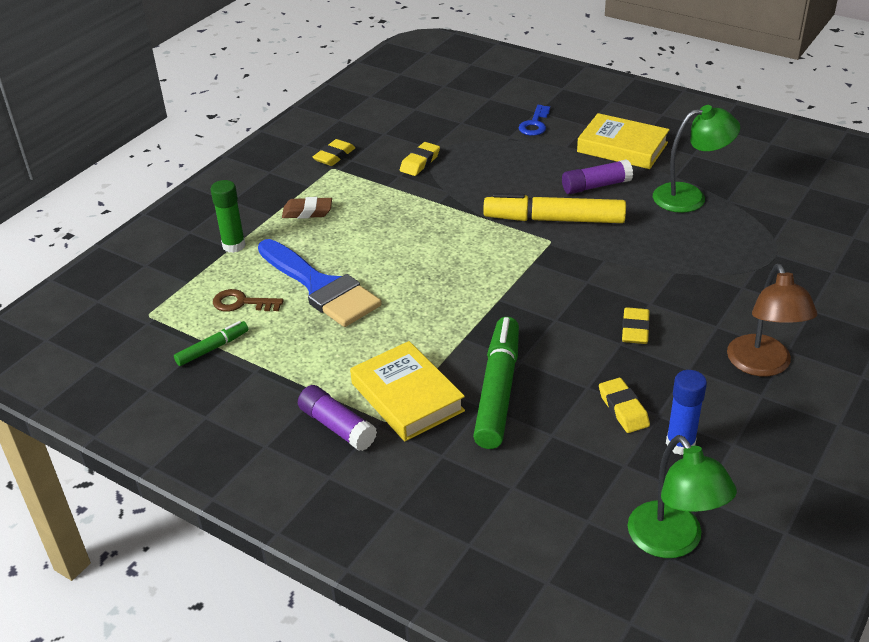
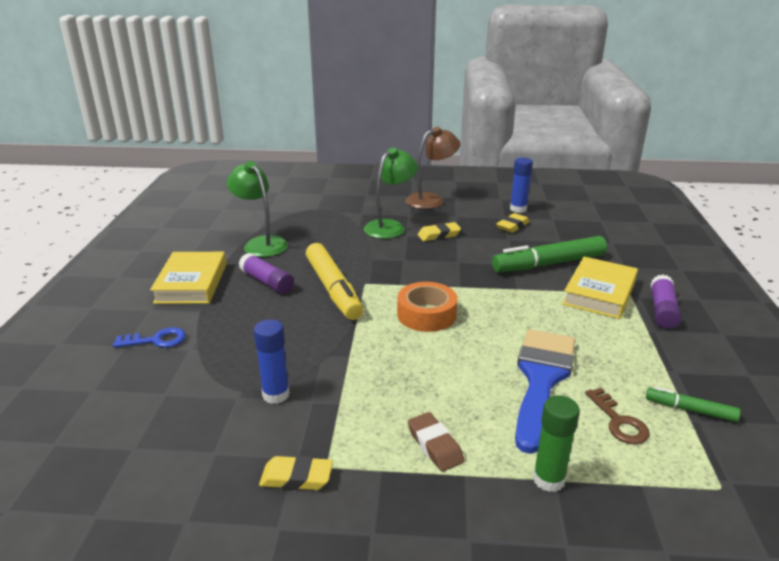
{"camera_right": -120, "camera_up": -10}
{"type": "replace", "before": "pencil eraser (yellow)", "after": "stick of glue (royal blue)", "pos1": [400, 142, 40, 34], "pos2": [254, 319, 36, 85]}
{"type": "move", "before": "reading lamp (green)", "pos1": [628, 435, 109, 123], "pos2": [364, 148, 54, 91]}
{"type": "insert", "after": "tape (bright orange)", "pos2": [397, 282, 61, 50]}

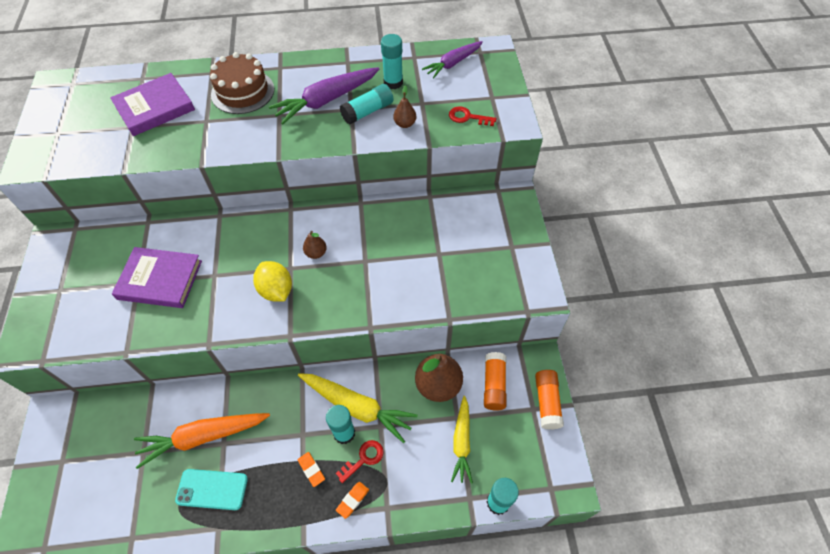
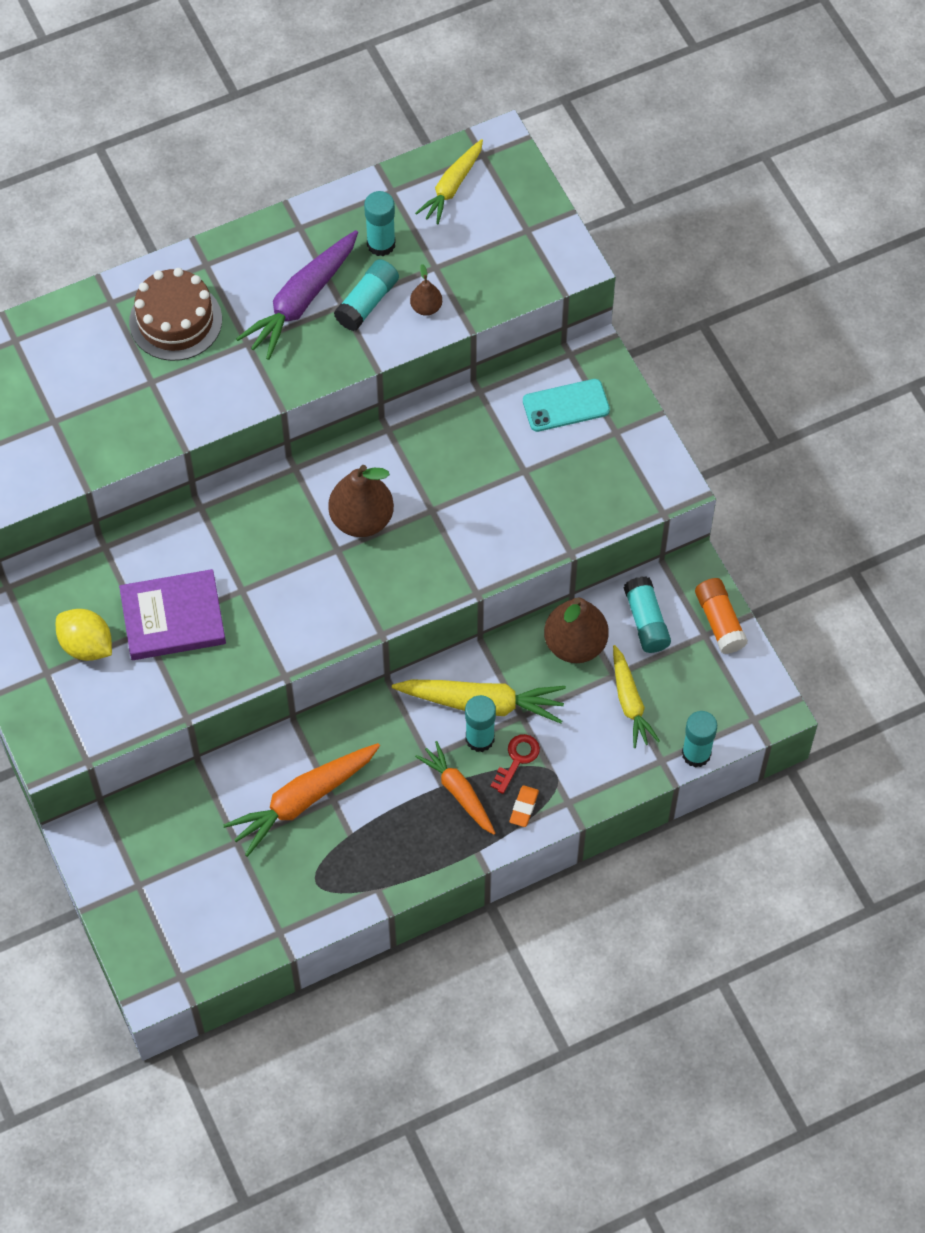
{"camera_right": -20, "camera_up": 5}
{"type": "recolor", "before": "root vegetable (purple)", "after": "root vegetable (yellow)", "pos1": [422, 41, 61, 37], "pos2": [415, 139, 68, 86]}
{"type": "delete", "before": "hardcover (purple)", "pos1": [110, 73, 85, 63]}
{"type": "delete", "before": "door key (red)", "pos1": [449, 106, 47, 20]}
{"type": "resize", "before": "pear (brown)", "pos1": [303, 231, 24, 28], "pos2": [328, 465, 66, 72], "scale": 2.0}
{"type": "move", "before": "citrus fruit (yellow)", "pos1": [253, 261, 39, 41], "pos2": [56, 609, 56, 52]}
{"type": "recolor", "before": "stick of glue (bright orange)", "after": "stick of glue (turquoise)", "pos1": [484, 352, 23, 59], "pos2": [623, 576, 48, 77]}
{"type": "replace", "before": "pencil eraser (bright orange)", "after": "root vegetable (bright orange)", "pos1": [298, 452, 27, 35], "pos2": [415, 741, 81, 94]}
{"type": "move", "before": "smartphone (turquoise)", "pos1": [175, 469, 73, 41], "pos2": [523, 379, 87, 53]}

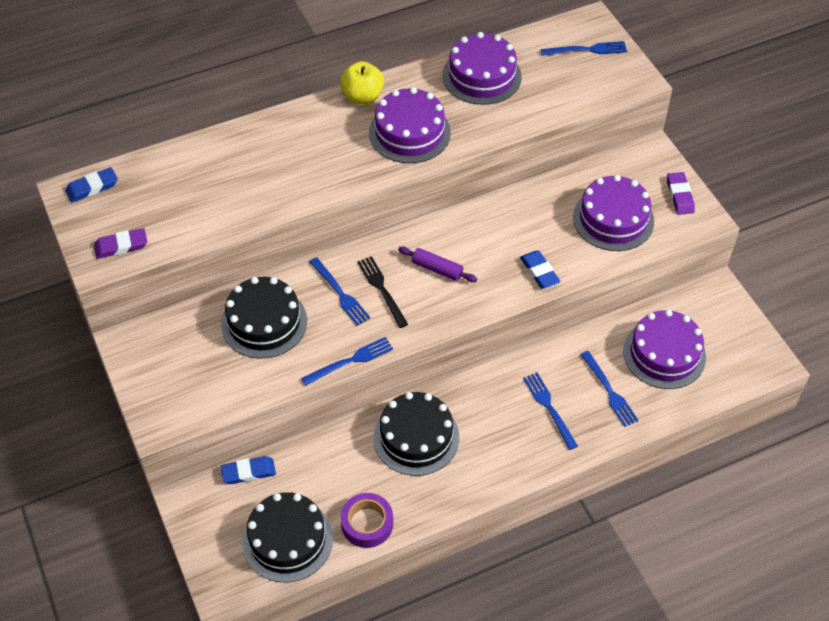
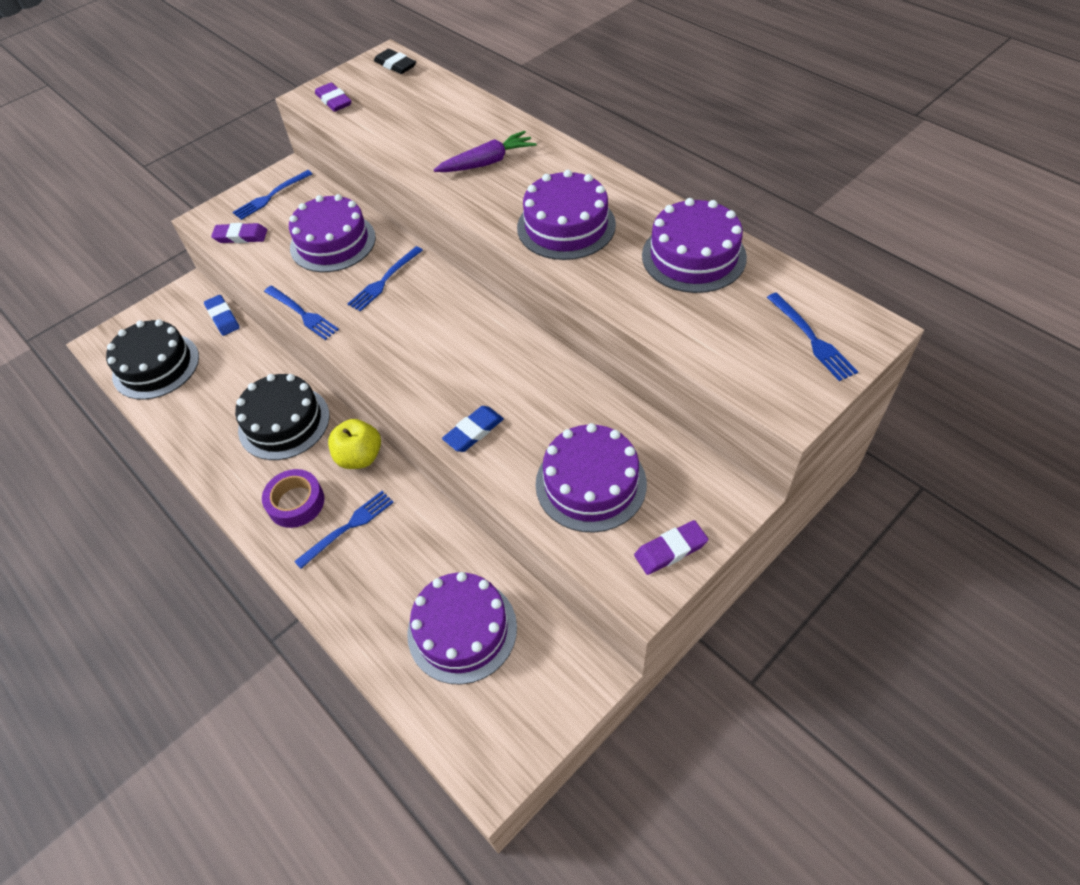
{"camera_right": 75, "camera_up": 0}
{"type": "move", "before": "toy apple (yellow)", "pos1": [340, 61, 44, 43], "pos2": [328, 419, 53, 50]}
{"type": "recolor", "before": "pencil eraser (royal blue)", "after": "pencil eraser (ebony)", "pos1": [65, 167, 53, 35], "pos2": [374, 49, 42, 25]}
{"type": "delete", "before": "dough roller (purple)", "pos1": [398, 246, 79, 36]}
{"type": "delete", "before": "dinner fork (ebony)", "pos1": [357, 256, 51, 72]}
{"type": "recolor", "before": "gateau (ebony)", "after": "gateau (purple)", "pos1": [221, 277, 86, 81], "pos2": [289, 194, 87, 78]}
{"type": "move", "before": "dinner fork (royal blue)", "pos1": [580, 351, 59, 76], "pos2": [233, 170, 79, 50]}
{"type": "move", "before": "tape (purple)", "pos1": [341, 493, 52, 55], "pos2": [262, 469, 62, 59]}
{"type": "insert", "after": "root vegetable (purple)", "pos2": [434, 131, 102, 41]}
{"type": "insert", "after": "pencil eraser (purple)", "pos2": [211, 223, 56, 20]}

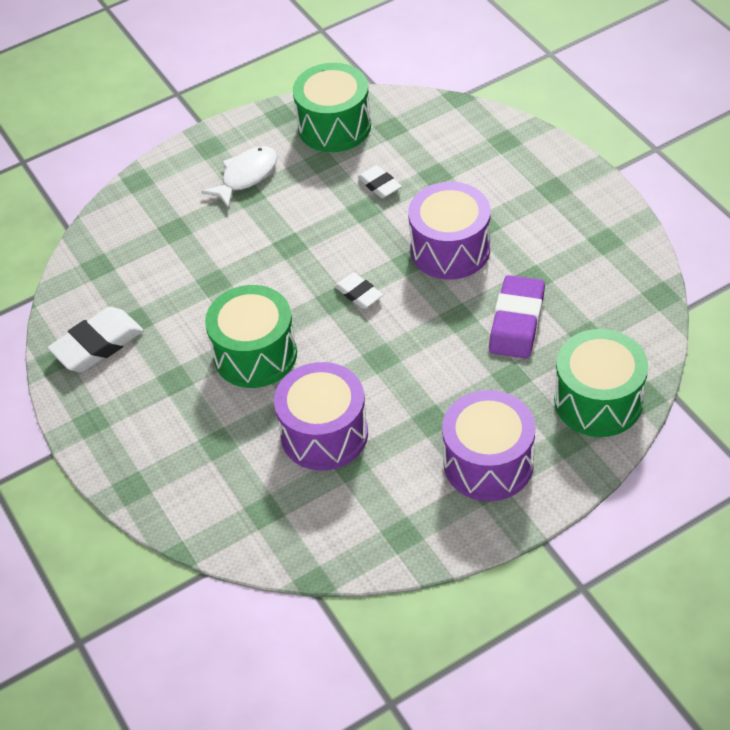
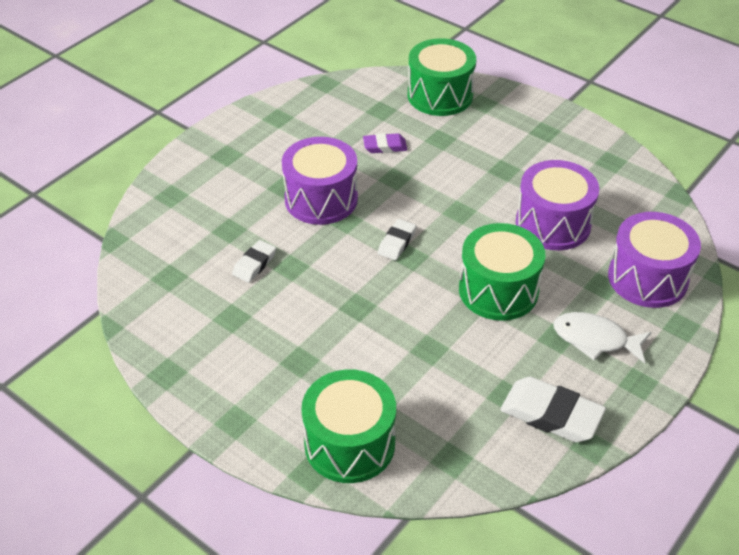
{"camera_right": -115, "camera_up": -5}
{"type": "move", "before": "drum (green)", "pos1": [293, 63, 78, 89], "pos2": [301, 369, 95, 114]}
{"type": "move", "before": "fish (pure white)", "pos1": [201, 146, 76, 62], "pos2": [553, 312, 98, 52]}
{"type": "resize", "before": "pencil eraser (purple)", "pos1": [489, 275, 56, 84], "pos2": [363, 133, 44, 20], "scale": 0.58}
{"type": "move", "before": "drum (purple)", "pos1": [442, 390, 93, 111], "pos2": [608, 212, 93, 96]}

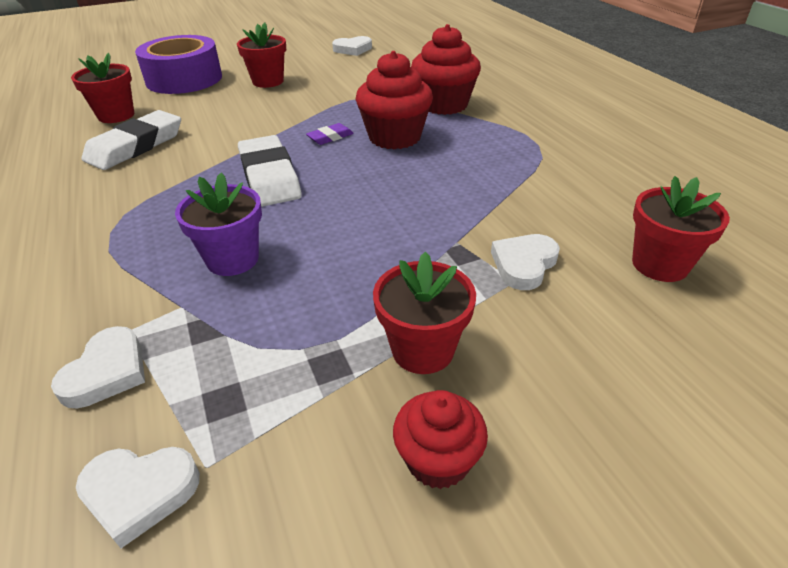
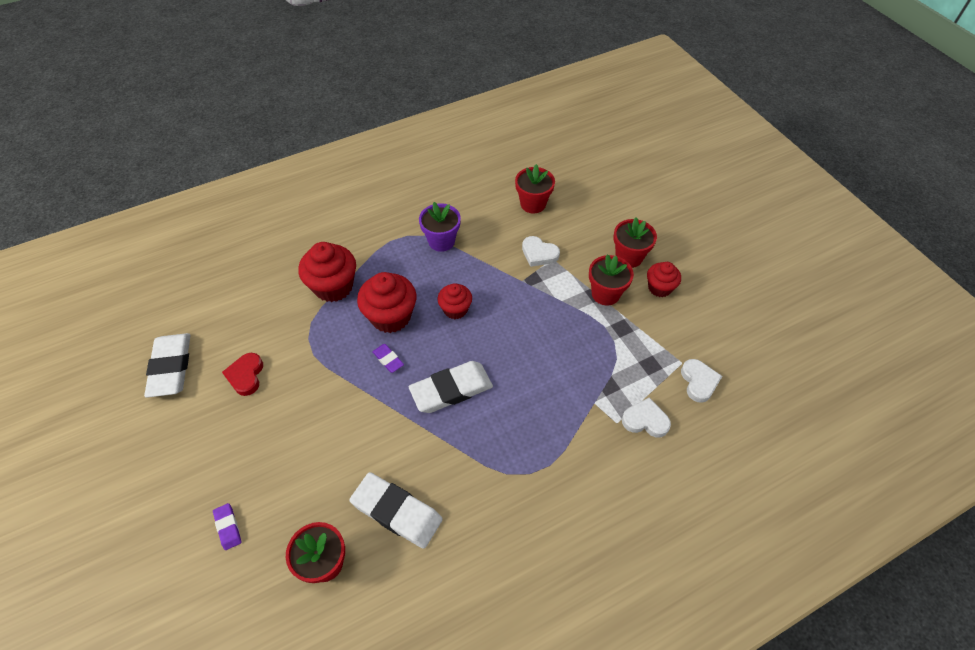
{"camera_right": -95, "camera_up": 15}
{"type": "move", "before": "potted plant (red)", "pos1": [237, 22, 49, 66], "pos2": [613, 217, 44, 51]}
{"type": "replace", "before": "tape (purple)", "after": "pencil eraser (purple)", "pos1": [135, 35, 87, 59], "pos2": [213, 503, 29, 47]}
{"type": "replace", "before": "love heart (pure white)", "after": "pencil eraser (pure white)", "pos1": [332, 36, 40, 20], "pos2": [144, 333, 47, 65]}
{"type": "move", "before": "potted plant (purple)", "pos1": [175, 173, 87, 103], "pos2": [419, 202, 42, 50]}
{"type": "insert", "after": "cupcake (red)", "pos2": [437, 283, 35, 36]}
{"type": "insert", "after": "love heart (red)", "pos2": [222, 353, 41, 43]}

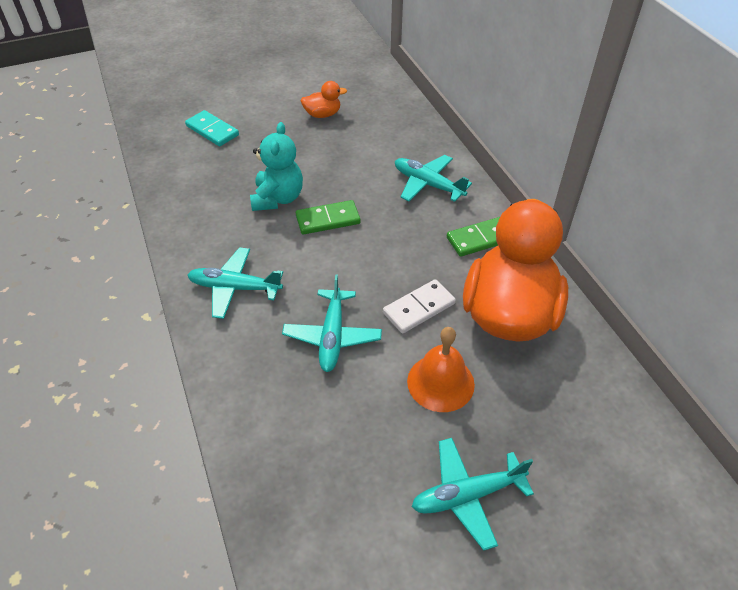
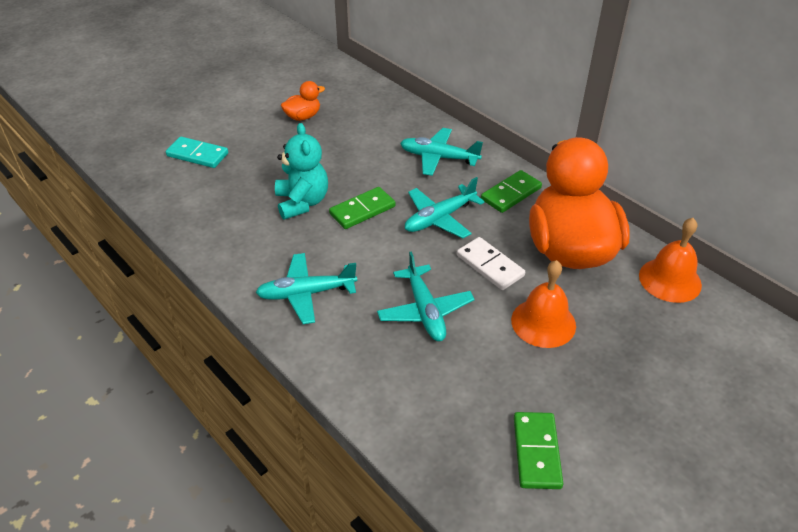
{"camera_right": -20, "camera_up": -5}
{"type": "rotate", "before": "domino tile (pure white)", "pos1": [383, 279, 73, 54], "pos2": [457, 237, 68, 53], "turn": -75}
{"type": "move", "before": "toy plane (turquoise)", "pos1": [412, 438, 122, 113], "pos2": [405, 177, 80, 61]}
{"type": "insert", "after": "bell (bright orange)", "pos2": [639, 218, 63, 85]}
{"type": "insert", "after": "domino tile (green)", "pos2": [514, 412, 49, 77]}

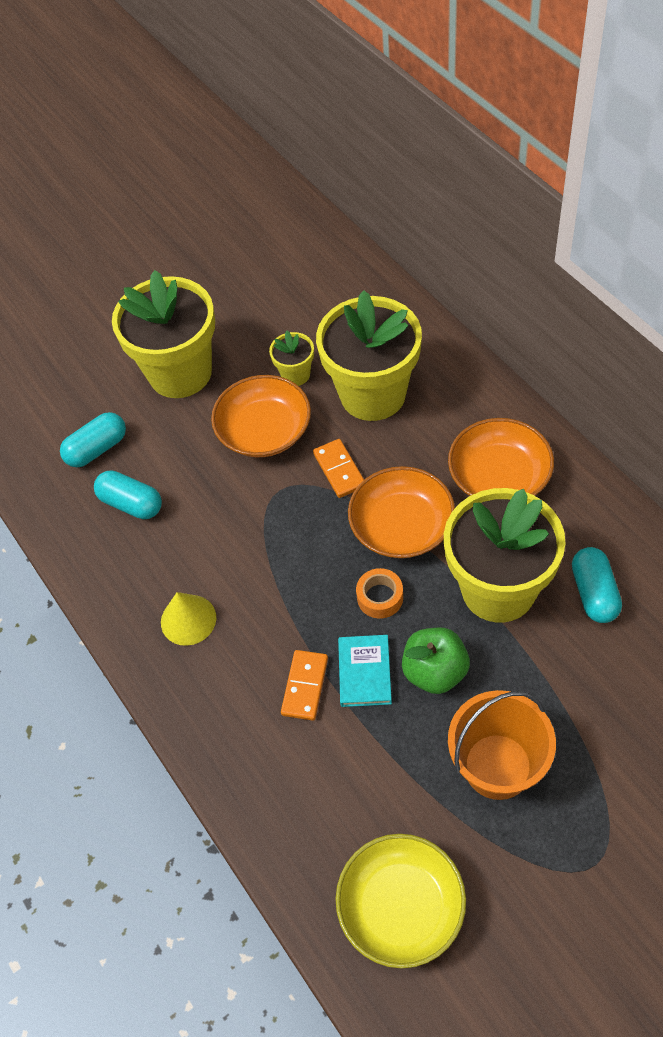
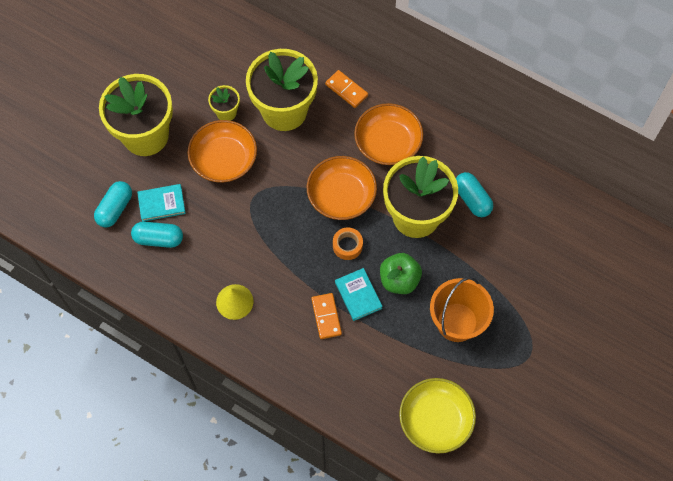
{"camera_right": -30, "camera_up": 10}
{"type": "move", "before": "domino tile (bright orange)", "pos1": [313, 439, 51, 59], "pos2": [325, 70, 43, 38]}
{"type": "insert", "after": "hardcover (turquoise)", "pos2": [137, 184, 49, 38]}

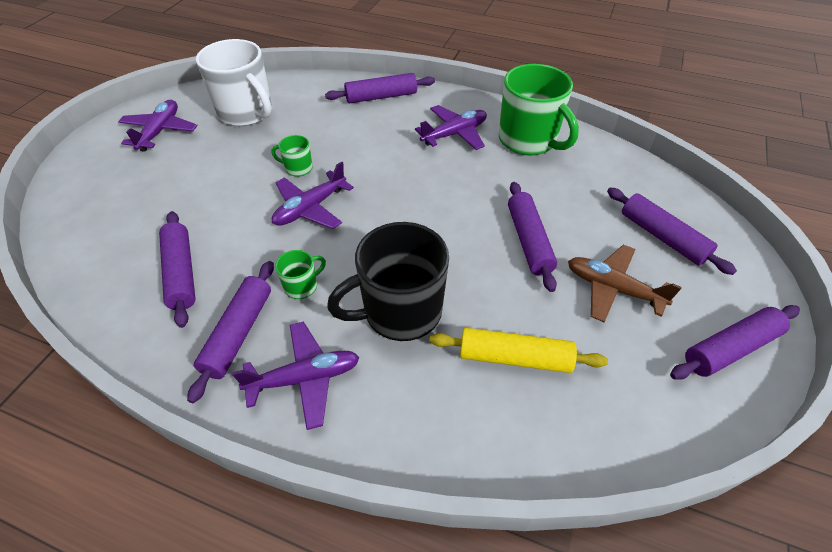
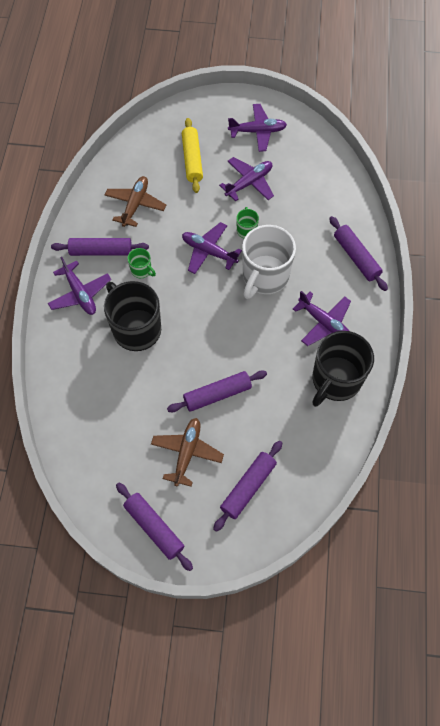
{"camera_right": 75, "camera_up": 15}
{"type": "move", "before": "mug (pure white)", "pos1": [196, 39, 76, 87], "pos2": [242, 225, 54, 74]}
{"type": "recolor", "before": "mug (green)", "after": "mug (ebony)", "pos1": [499, 64, 80, 92], "pos2": [312, 331, 62, 76]}
{"type": "replace", "before": "dough roller (purple)", "after": "toy plane (brown)", "pos1": [159, 211, 37, 117], "pos2": [105, 176, 61, 51]}
{"type": "move", "before": "dough roller (yellow)", "pos1": [429, 328, 179, 45], "pos2": [182, 118, 21, 75]}
{"type": "insert", "after": "toy plane (purple)", "pos2": [219, 157, 55, 45]}

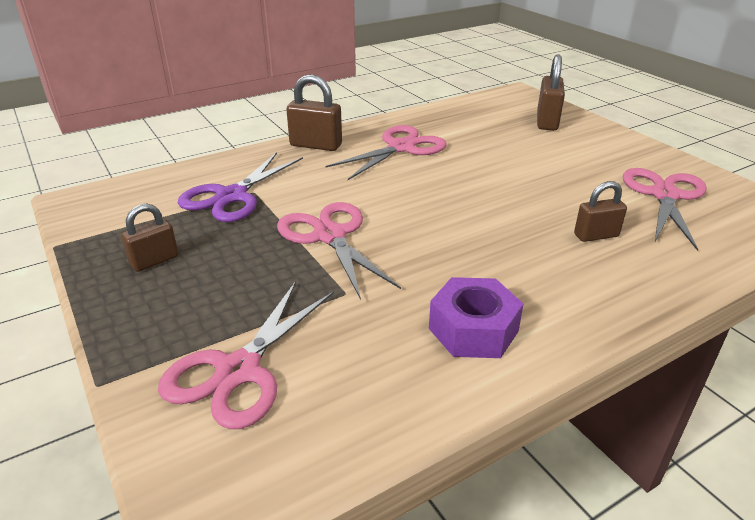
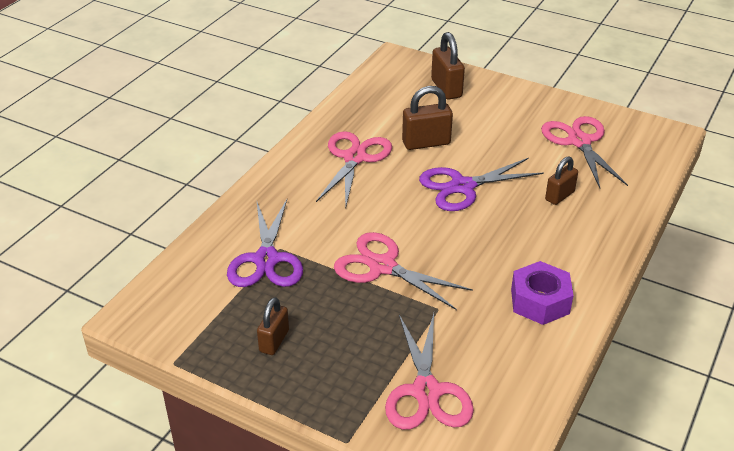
{"camera_right": -30, "camera_up": 5}
{"type": "move", "before": "small lock (brown)", "pos1": [286, 74, 56, 77], "pos2": [402, 86, 51, 64]}
{"type": "insert", "after": "pair of scissors (purple)", "pos2": [419, 158, 125, 53]}

